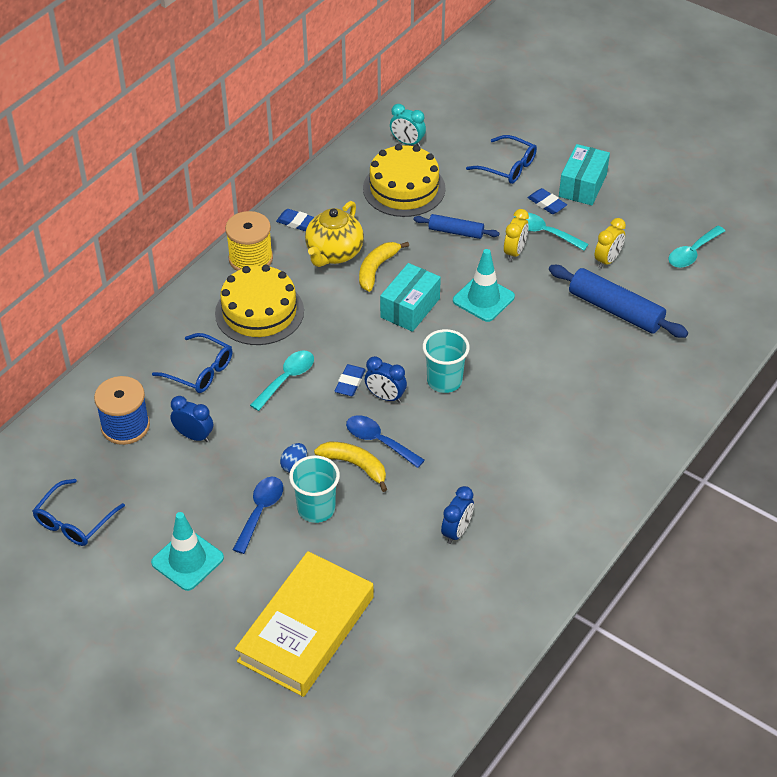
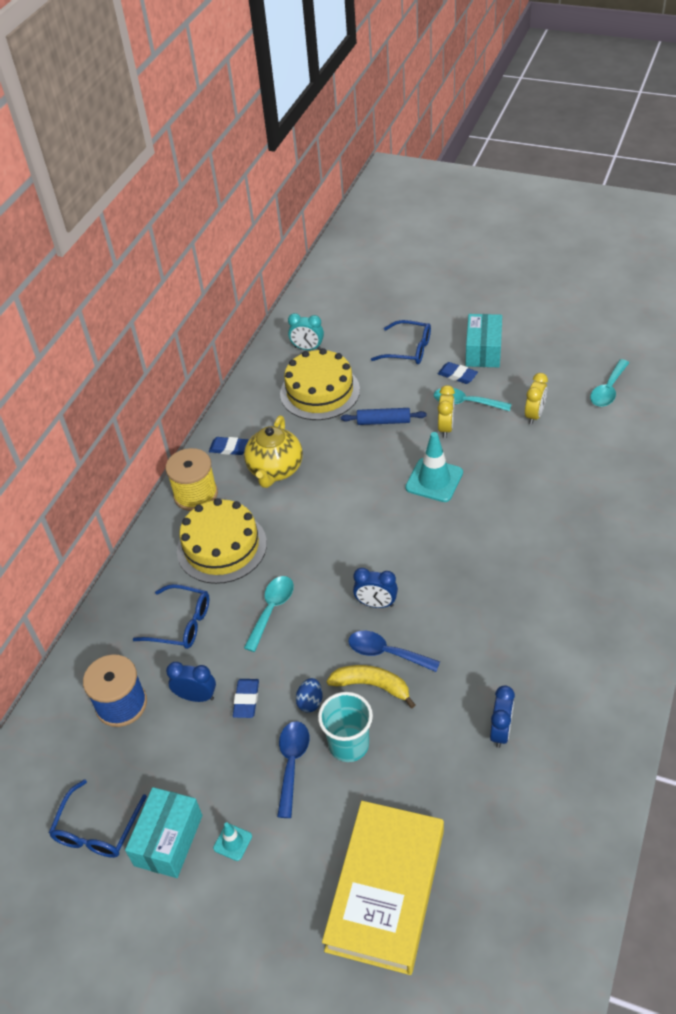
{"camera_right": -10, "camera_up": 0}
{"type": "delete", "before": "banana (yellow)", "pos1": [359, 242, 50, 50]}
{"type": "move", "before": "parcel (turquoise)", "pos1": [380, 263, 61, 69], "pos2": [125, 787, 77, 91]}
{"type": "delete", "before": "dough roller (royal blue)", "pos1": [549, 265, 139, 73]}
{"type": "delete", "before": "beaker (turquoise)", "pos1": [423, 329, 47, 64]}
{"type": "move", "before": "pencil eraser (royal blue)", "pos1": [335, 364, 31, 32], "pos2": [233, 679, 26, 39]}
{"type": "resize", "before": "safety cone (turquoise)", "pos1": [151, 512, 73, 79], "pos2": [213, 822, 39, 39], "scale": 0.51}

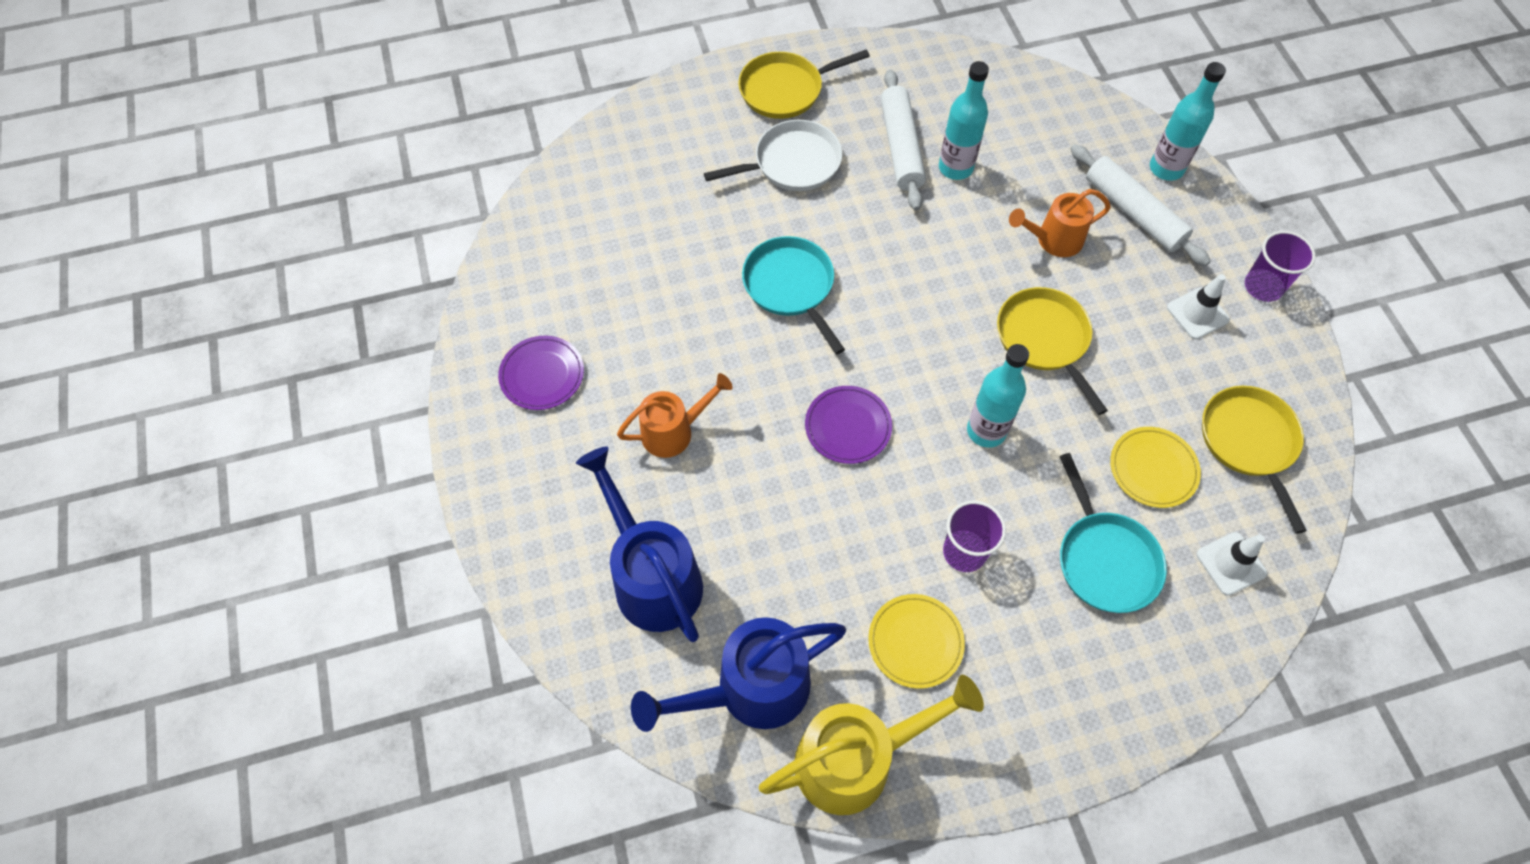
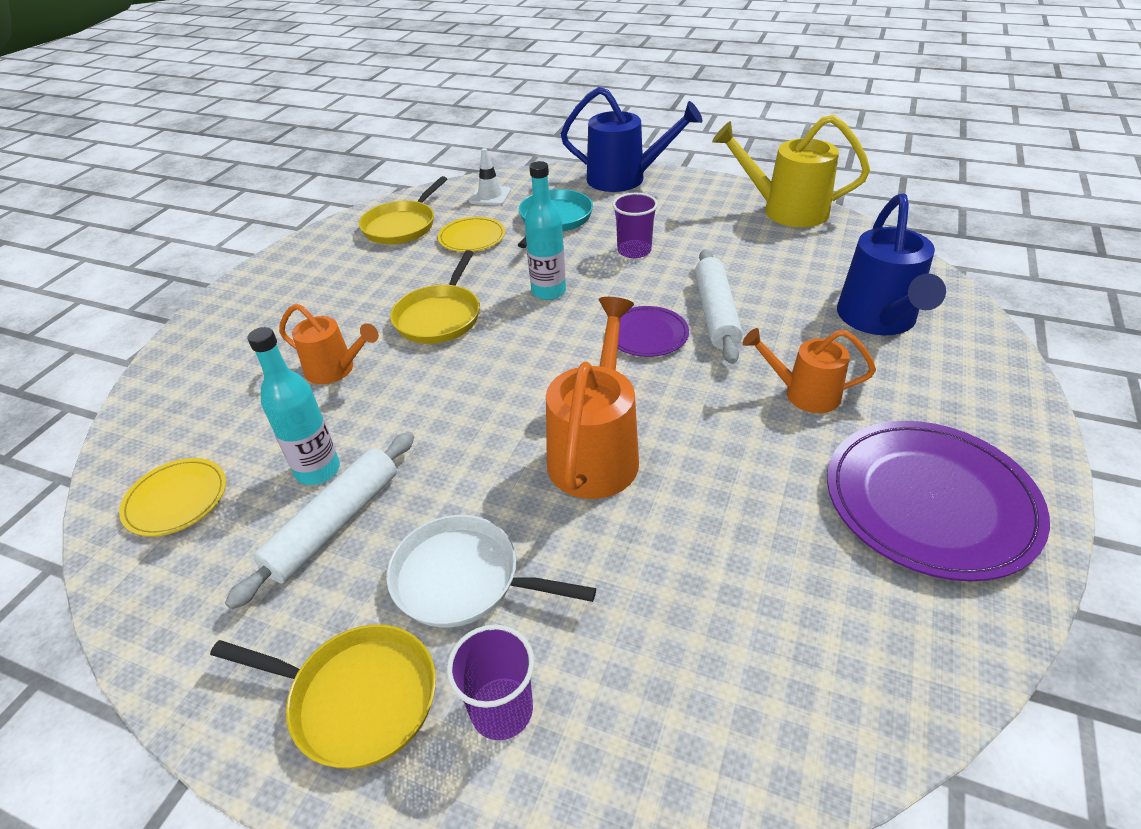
{"camera_right": -140, "camera_up": -20}
{"type": "delete", "before": "drink bottle (turquoise)", "pos1": [1150, 62, 76, 119]}
{"type": "move", "before": "dough roller (pure white)", "pos1": [1071, 144, 140, 122], "pos2": [695, 249, 48, 115]}
{"type": "move", "before": "beaker (purple)", "pos1": [1245, 231, 71, 71], "pos2": [447, 624, 87, 116]}
{"type": "replace", "before": "frying pan (turquoise)", "after": "watering pot (bright orange)", "pos1": [742, 236, 103, 118], "pos2": [546, 297, 93, 202]}
{"type": "delete", "before": "safety cone (pure white)", "pos1": [1167, 274, 63, 65]}
{"type": "resize", "before": "plate (purple)", "pos1": [498, 336, 86, 74], "pos2": [827, 421, 223, 160], "scale": 1.89}
{"type": "move", "before": "plate (yellow)", "pos1": [868, 594, 97, 95], "pos2": [119, 458, 107, 78]}
{"type": "move", "before": "watering pot (royal blue)", "pos1": [631, 617, 215, 115], "pos2": [561, 87, 142, 105]}

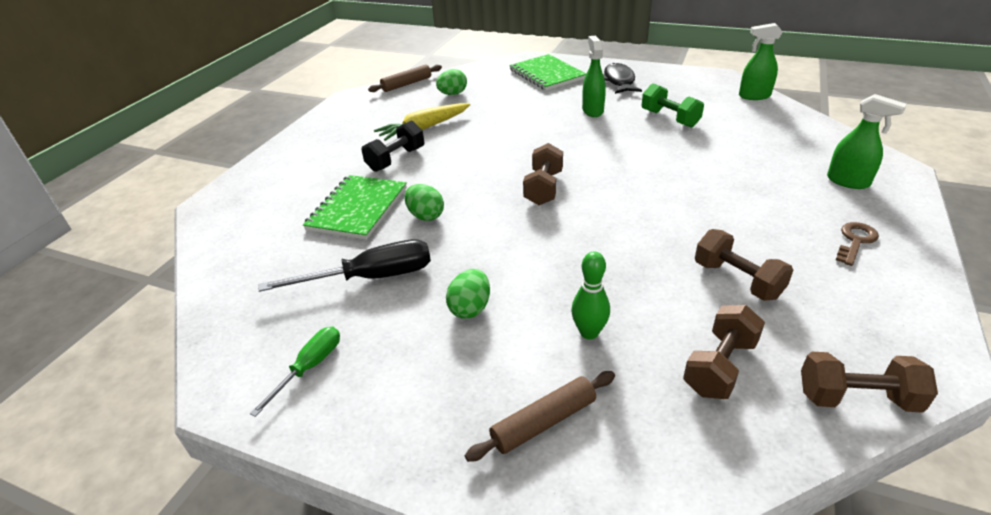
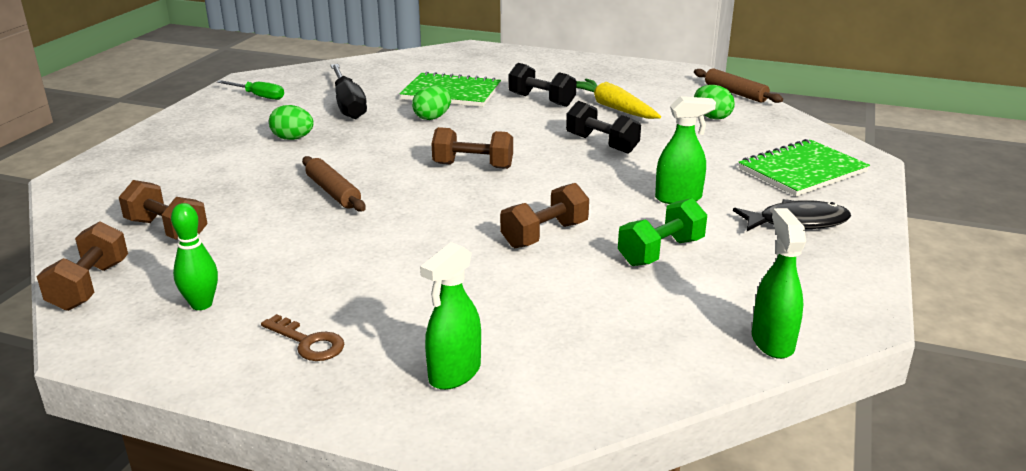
{"camera_right": 85, "camera_up": -10}
{"type": "move", "before": "hand weight (brown)", "pos1": [695, 229, 98, 72], "pos2": [500, 183, 89, 65]}
{"type": "move", "before": "skittle (green)", "pos1": [571, 251, 39, 88], "pos2": [171, 203, 47, 107]}
{"type": "move", "before": "dough roller (brown)", "pos1": [465, 371, 150, 91], "pos2": [302, 156, 64, 56]}
{"type": "insert", "after": "hand weight (ebony)", "pos2": [566, 101, 75, 53]}

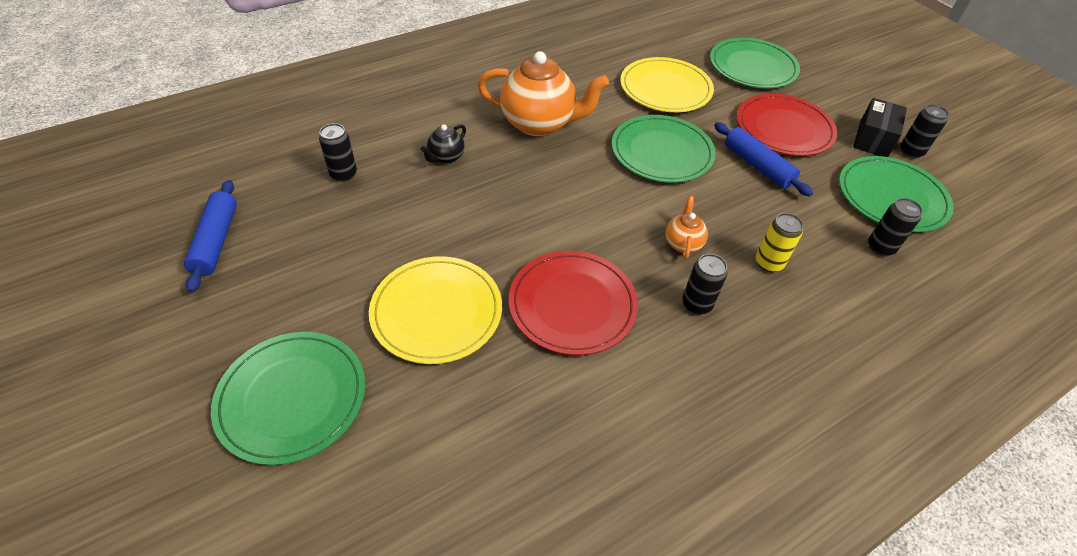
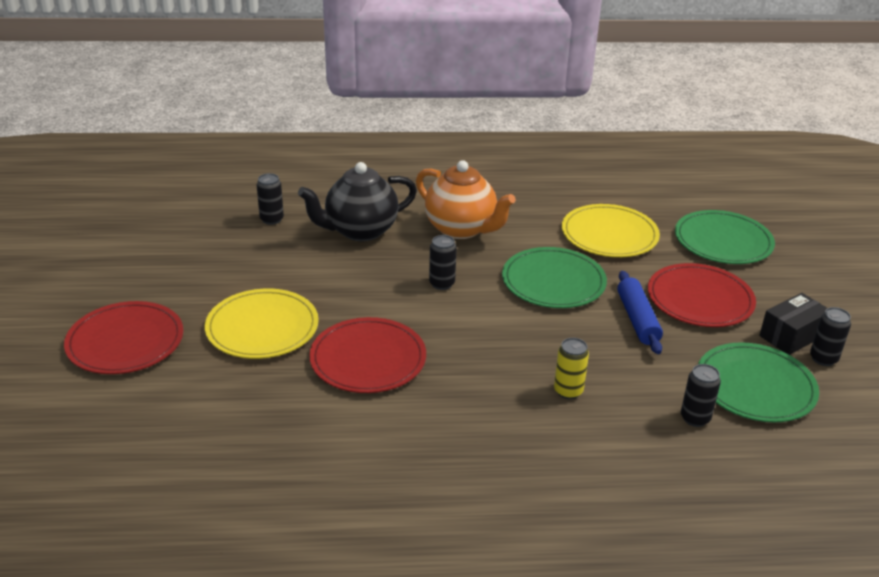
{"camera_right": 30, "camera_up": -15}
{"type": "resize", "before": "tea pot (ebony)", "pos1": [421, 124, 45, 40], "pos2": [298, 162, 119, 79], "scale": 2.14}
{"type": "delete", "before": "dough roller (royal blue)", "pos1": [184, 180, 53, 113]}
{"type": "delete", "before": "tea pot (bright orange)", "pos1": [666, 196, 42, 63]}
{"type": "move", "before": "tin (ebony)", "pos1": [682, 254, 45, 61], "pos2": [429, 235, 28, 55]}
{"type": "recolor", "before": "plate (green)", "after": "plate (red)", "pos1": [211, 332, 154, 133], "pos2": [64, 301, 119, 73]}

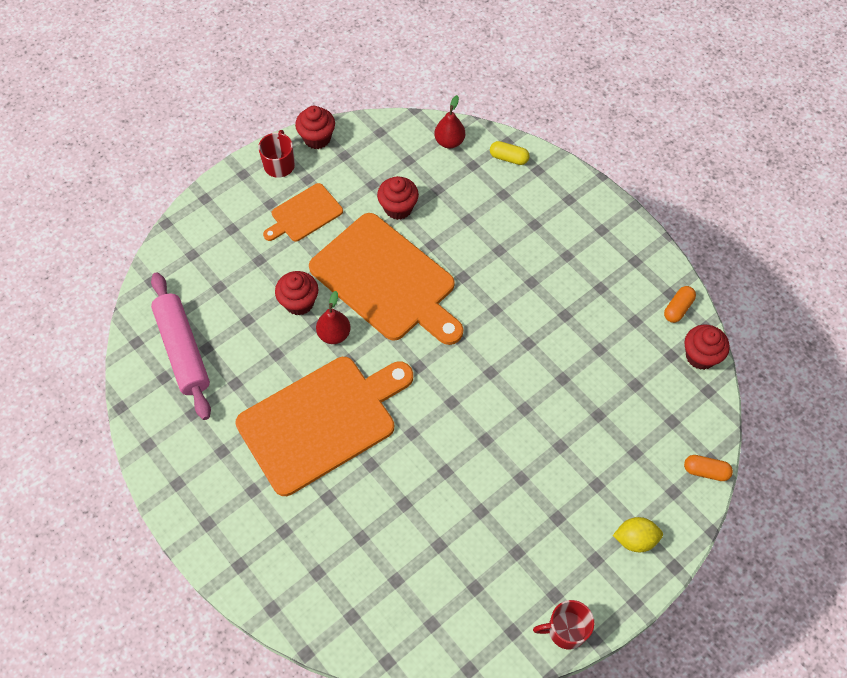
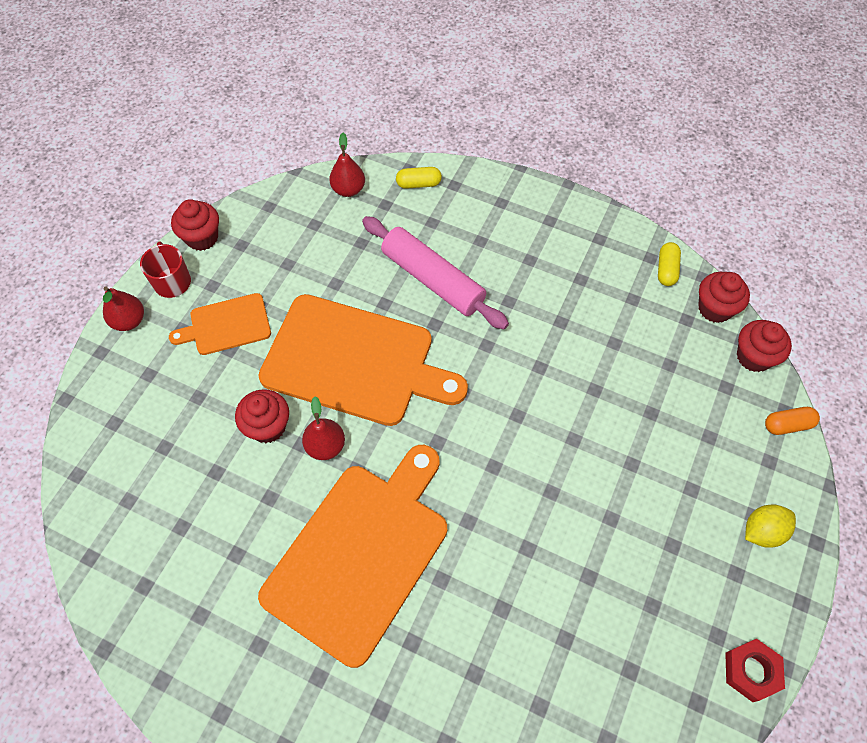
{"camera_right": -25, "camera_up": 0}
{"type": "move", "before": "cupcake (red)", "pos1": [377, 176, 42, 44], "pos2": [737, 320, 55, 52]}
{"type": "rotate", "before": "bread board (bright orange)", "pos1": [263, 183, 80, 58], "pos2": [169, 293, 102, 62], "turn": 45}
{"type": "move", "before": "dough roller (rosy)", "pos1": [151, 272, 60, 148], "pos2": [362, 216, 147, 113]}
{"type": "recolor", "before": "pill (bright orange)", "after": "pill (yellow)", "pos1": [664, 286, 32, 37], "pos2": [658, 242, 23, 44]}
{"type": "replace", "before": "mug (red)", "after": "hex nut (red)", "pos1": [533, 600, 61, 49], "pos2": [725, 639, 60, 63]}
{"type": "insert", "after": "pear (red)", "pos2": [103, 286, 41, 45]}

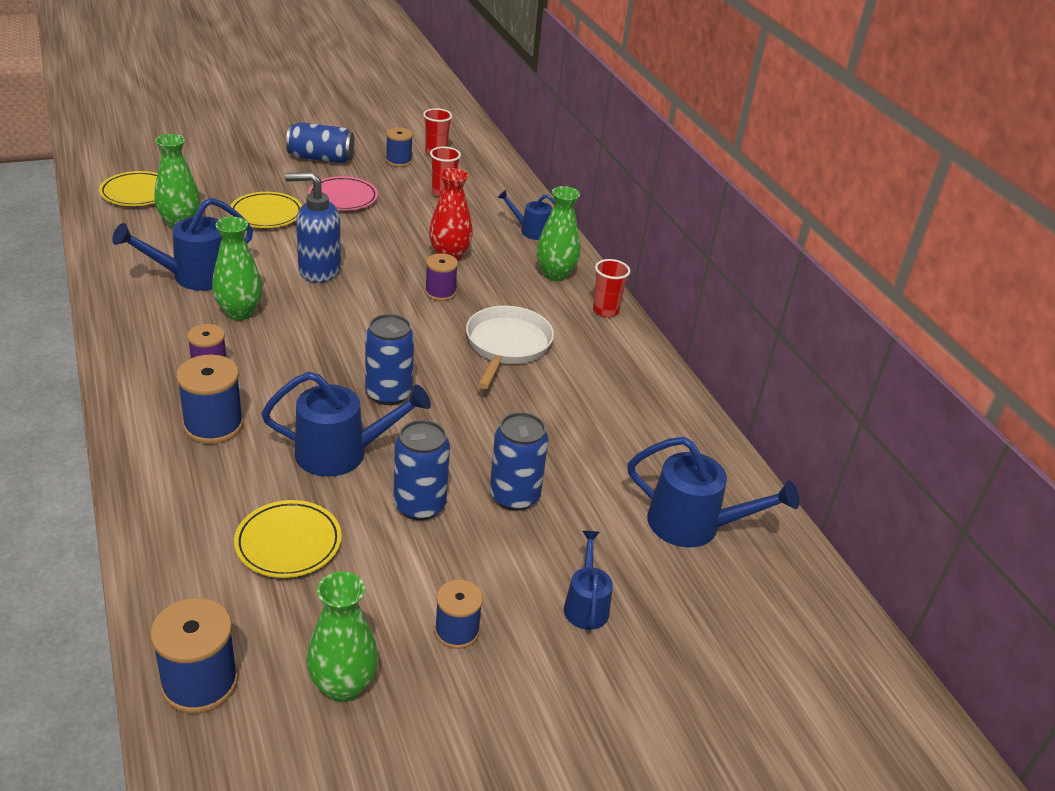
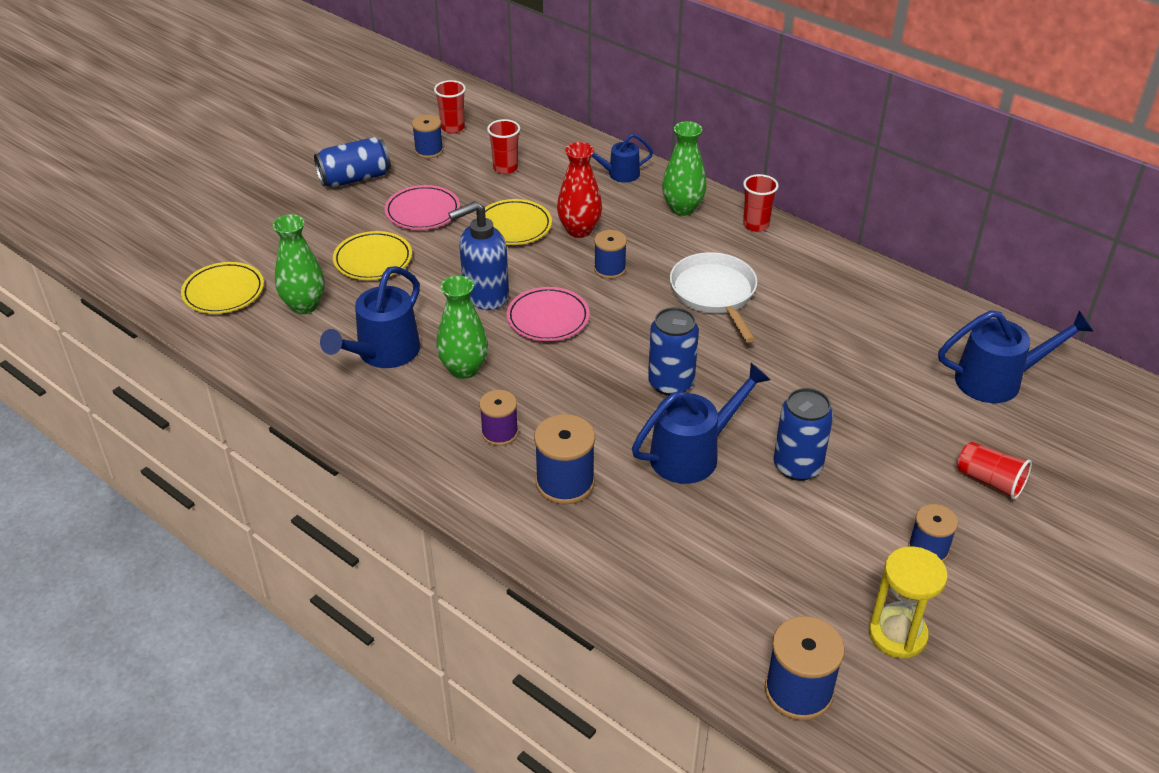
{"camera_right": -25, "camera_up": 5}
{"type": "recolor", "before": "bobbin (purple)", "after": "bobbin (royal blue)", "pos1": [425, 253, 33, 48], "pos2": [594, 230, 33, 49]}
{"type": "delete", "before": "tin (royal blue)", "pos1": [490, 412, 59, 99]}
{"type": "move", "before": "plate (yellow)", "pos1": [234, 500, 108, 78], "pos2": [476, 199, 76, 46]}
{"type": "replace", "before": "watering pot (royal blue)", "after": "beaker (red)", "pos1": [564, 531, 49, 99], "pos2": [957, 442, 75, 58]}
{"type": "replace", "before": "vase (green)", "after": "sand timer (yellow)", "pos1": [306, 571, 72, 131], "pos2": [869, 546, 79, 113]}
{"type": "insert", "after": "plate (rosy)", "pos2": [506, 287, 84, 54]}

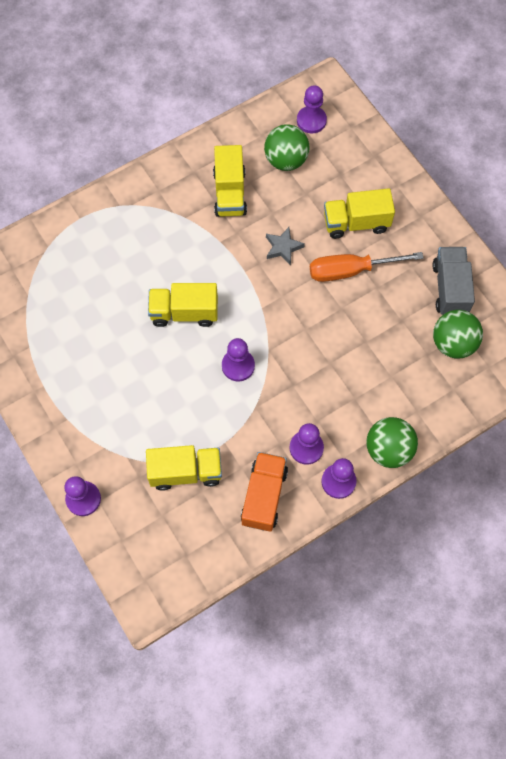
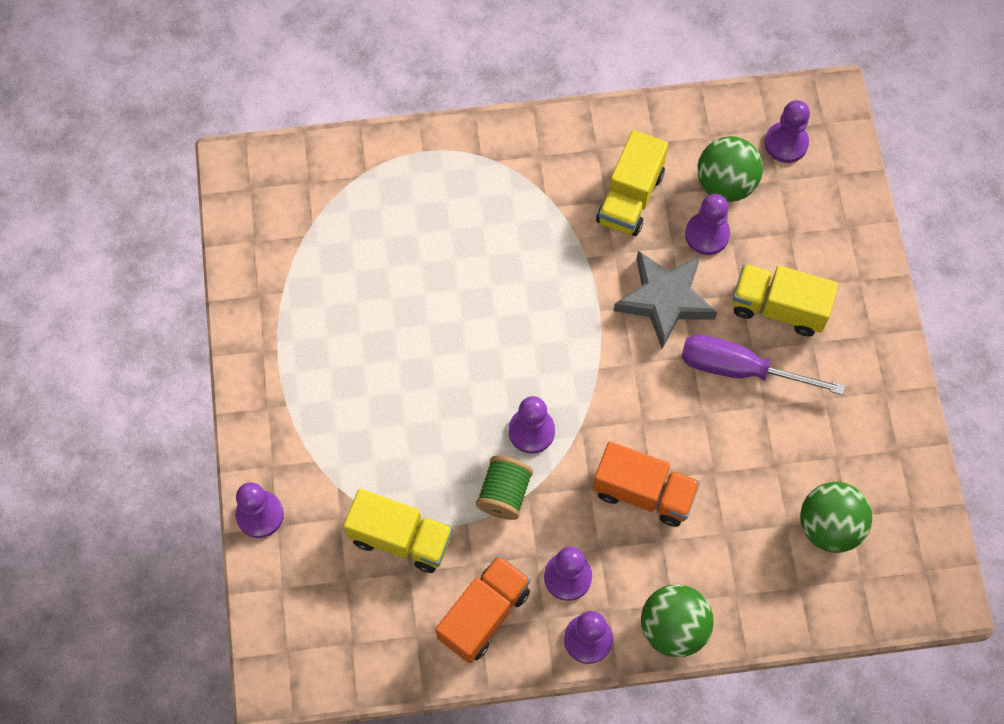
{"camera_right": 25, "camera_up": 0}
{"type": "resize", "before": "five-pointed star (gray)", "pos1": [266, 227, 39, 38], "pos2": [614, 251, 103, 98], "scale": 1.77}
{"type": "delete", "before": "truck (gray)", "pos1": [432, 247, 43, 68]}
{"type": "recolor", "before": "flat screwdriver (bright orange)", "after": "flat screwdriver (purple)", "pos1": [310, 252, 114, 30], "pos2": [681, 334, 164, 61]}
{"type": "delete", "before": "truck (yellow)", "pos1": [148, 283, 70, 44]}
{"type": "insert", "after": "game pawn (purple)", "pos2": [685, 194, 45, 61]}
{"type": "insert", "after": "truck (bright orange)", "pos2": [593, 441, 107, 86]}
{"type": "insert", "after": "bobbin (green)", "pos2": [476, 456, 57, 64]}

